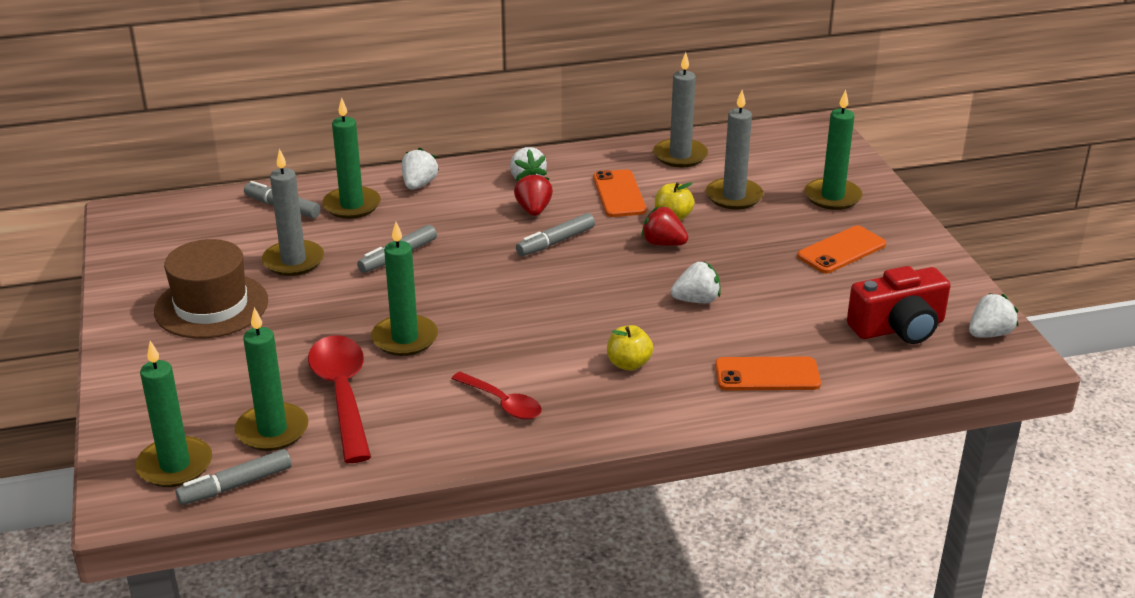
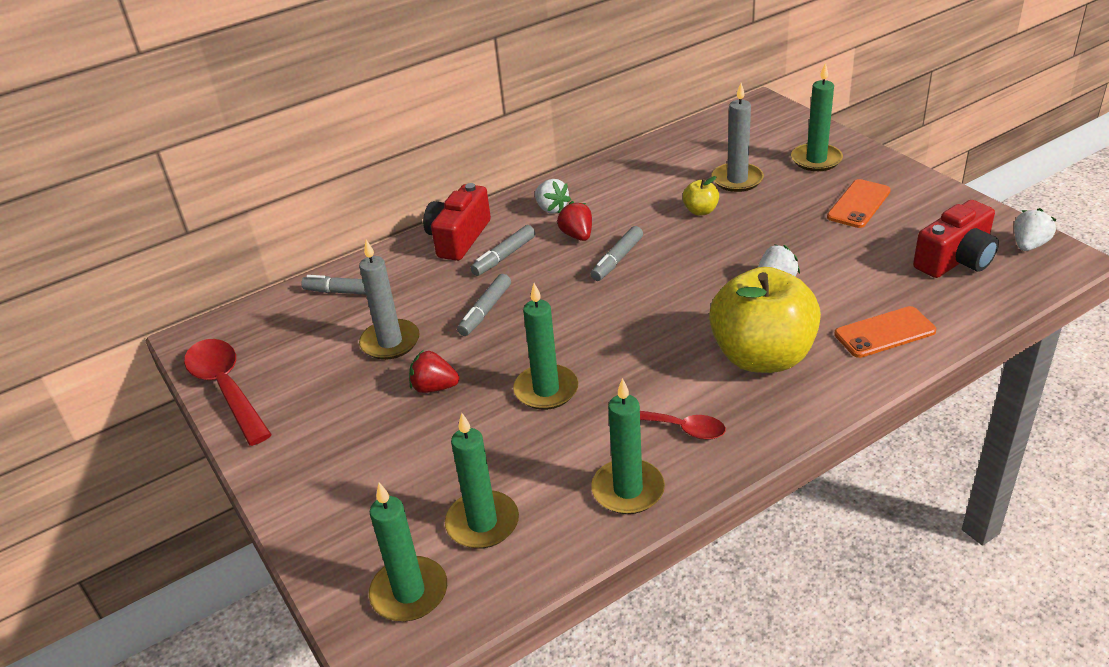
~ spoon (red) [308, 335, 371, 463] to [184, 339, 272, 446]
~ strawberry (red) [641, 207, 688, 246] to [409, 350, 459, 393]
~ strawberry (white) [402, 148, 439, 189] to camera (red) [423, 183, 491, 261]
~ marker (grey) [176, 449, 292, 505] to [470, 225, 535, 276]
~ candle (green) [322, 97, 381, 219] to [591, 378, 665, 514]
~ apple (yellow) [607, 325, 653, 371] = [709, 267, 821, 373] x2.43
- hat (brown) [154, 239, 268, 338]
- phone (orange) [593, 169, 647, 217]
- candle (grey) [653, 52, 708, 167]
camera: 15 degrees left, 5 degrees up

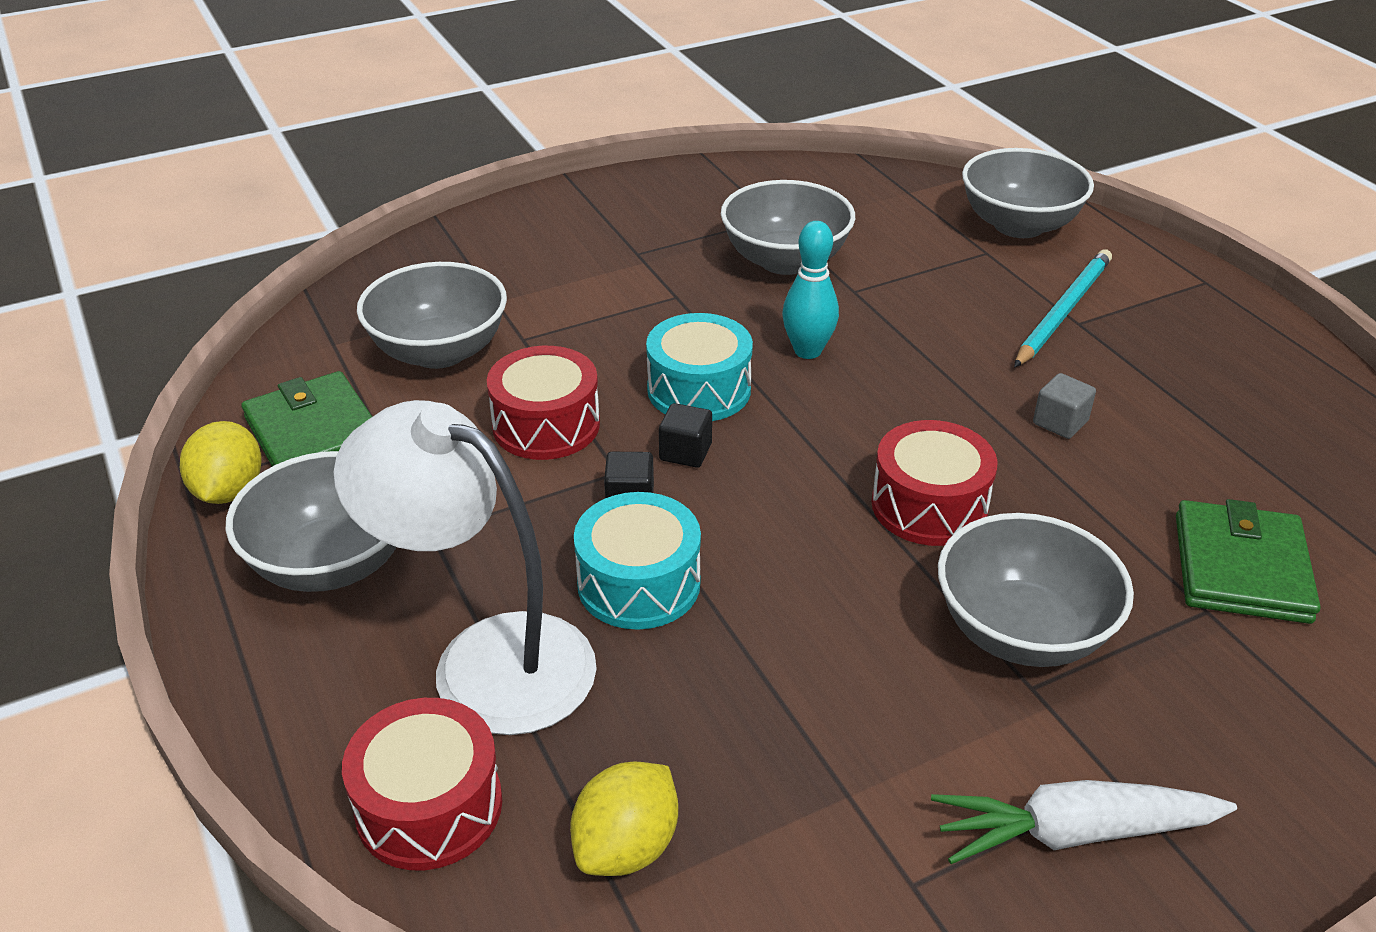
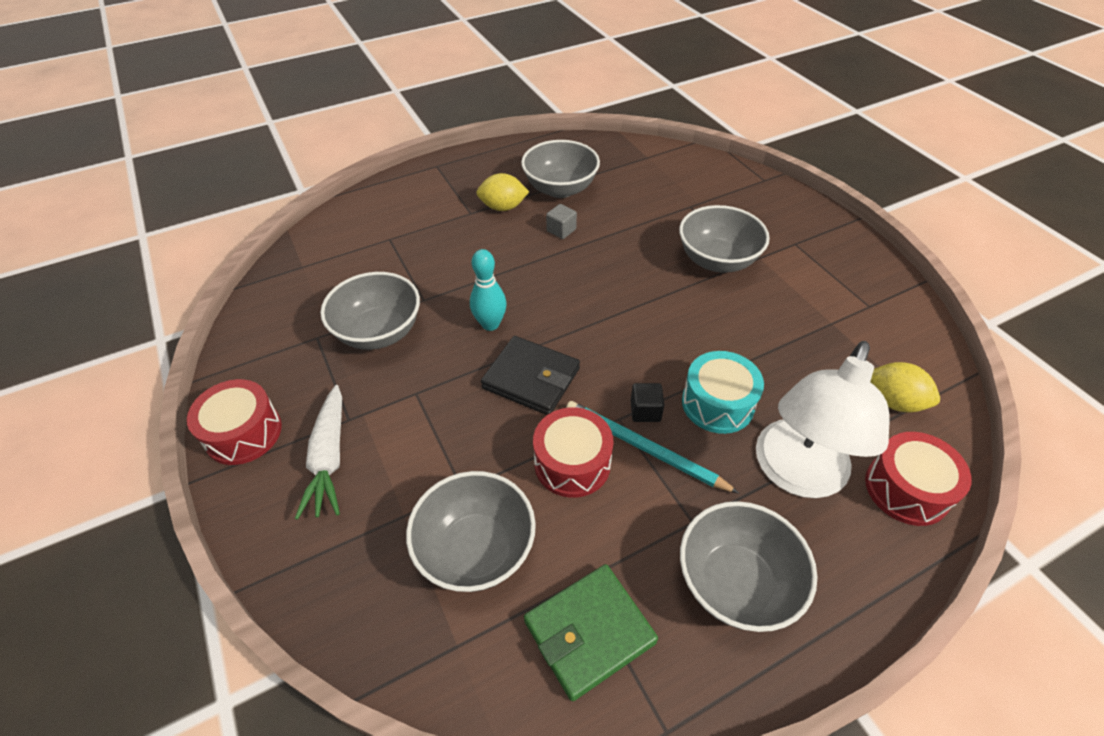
~ drum (red) [872, 420, 998, 546] to [187, 379, 282, 465]
~ carrot (white) [931, 780, 1237, 864] to [295, 385, 342, 520]
~ lemon (yellow) [180, 421, 262, 504] to [476, 173, 529, 211]
~ drum (turquoise) [646, 313, 753, 421] to wallet (black) [481, 336, 580, 415]
~ bowl (grey) [962, 148, 1094, 238] to [521, 140, 600, 198]
~ pencil (turquoise) [1014, 249, 1112, 367] to [566, 401, 739, 493]
- cube (black) [659, 403, 712, 468]
- wallet (green) [1176, 499, 1320, 624]
camera: 90 degrees left, 10 degrees up

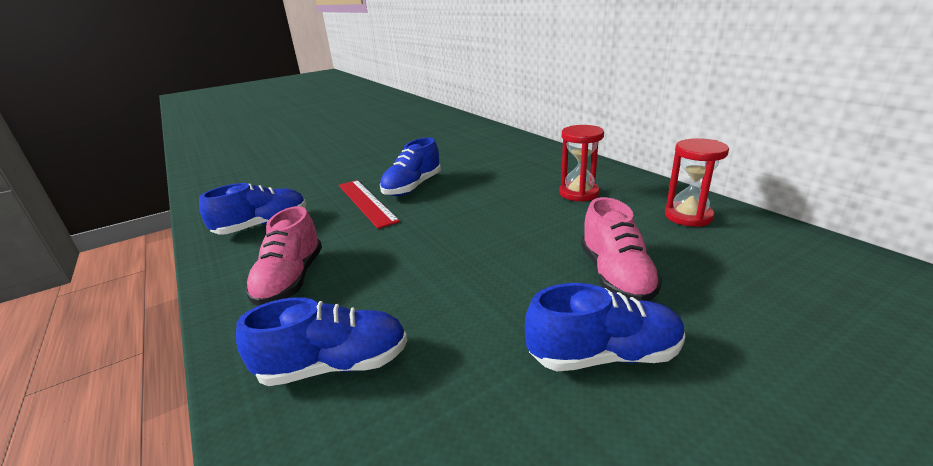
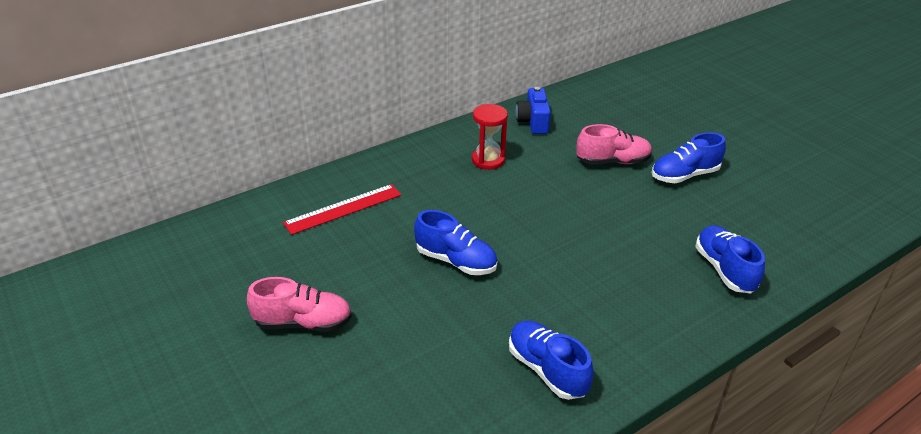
~ shoe (pink) [245, 206, 322, 306] to [247, 277, 352, 332]
~ ruler (red) [339, 180, 400, 229] to [283, 184, 401, 235]
~ hourglass (red) [665, 138, 729, 227] to camera (blue) [516, 87, 551, 134]
~ shoe (blue) [525, 283, 685, 371] = [651, 132, 726, 183] 105 degrees counterclockwise
camera: 95 degrees left, 10 degrees up

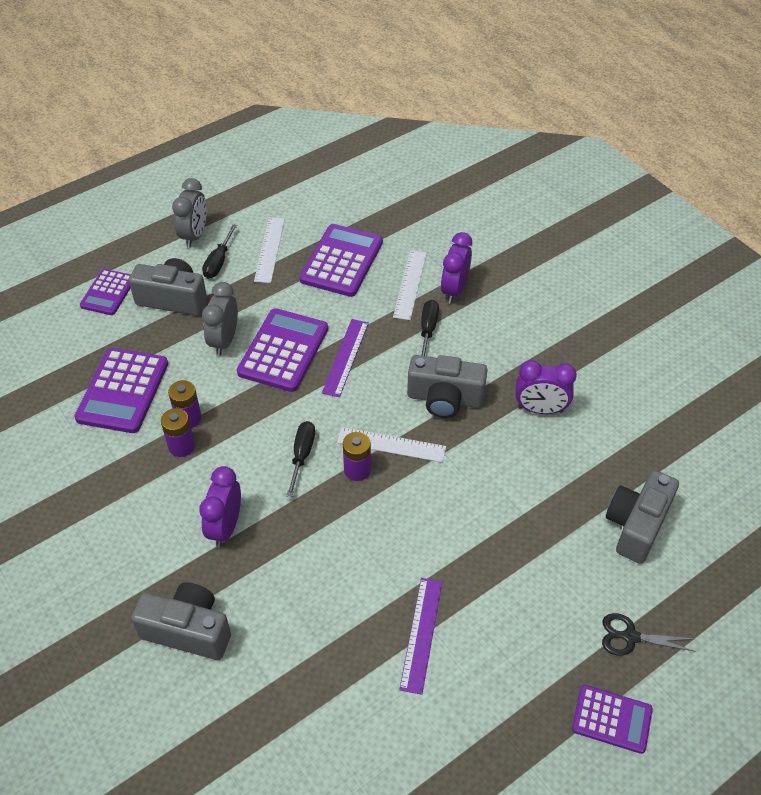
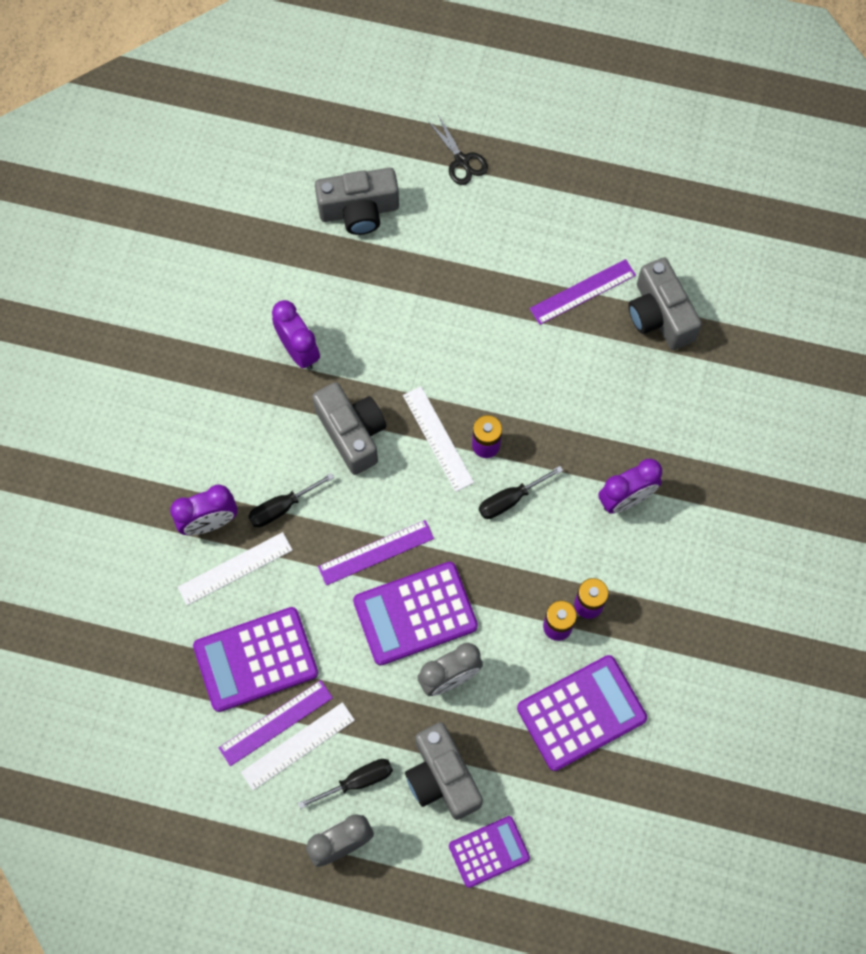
+ ruler (purple) [219, 680, 333, 766]
~ camera (grey) [131, 582, 231, 660] to [628, 257, 702, 350]
- calculator (purple) [572, 685, 653, 754]
camera: 130 degrees left, 20 degrees up

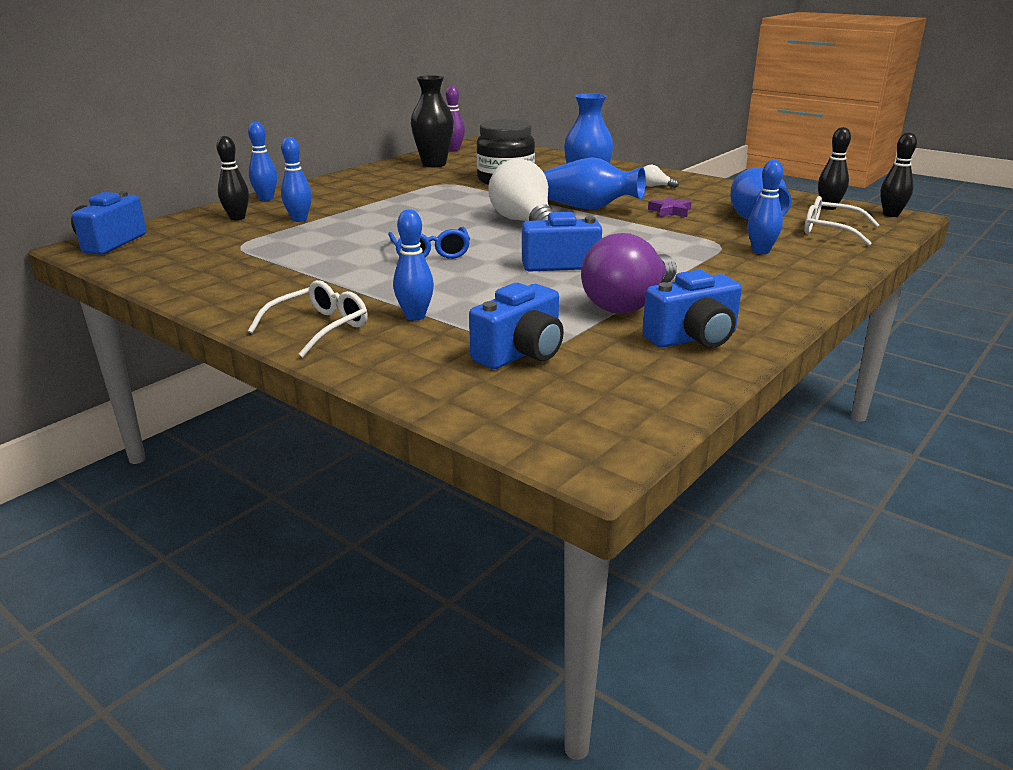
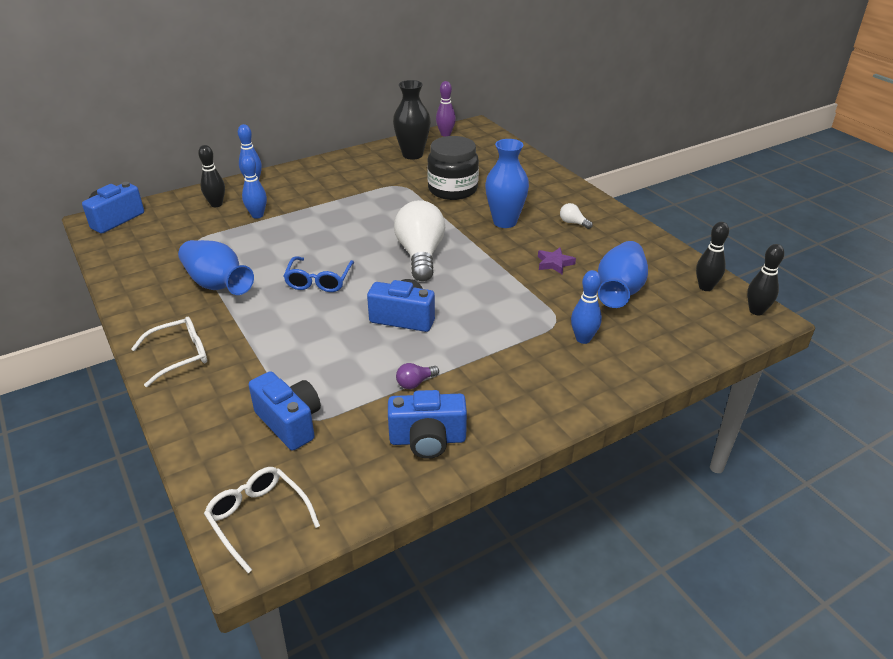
~ vase (blue) [544, 157, 646, 210] to [178, 240, 254, 295]
~ glasses (white) [804, 196, 879, 246] to [204, 467, 320, 573]
~ camera (blue) [469, 283, 564, 369] = [249, 371, 321, 450] 105 degrees counterclockwise
~ light bulb (purple) [581, 233, 677, 314] = [396, 363, 439, 389] x0.41
- bowling pin (blue) [393, 209, 434, 321]
camera: 20 degrees right, 10 degrees up

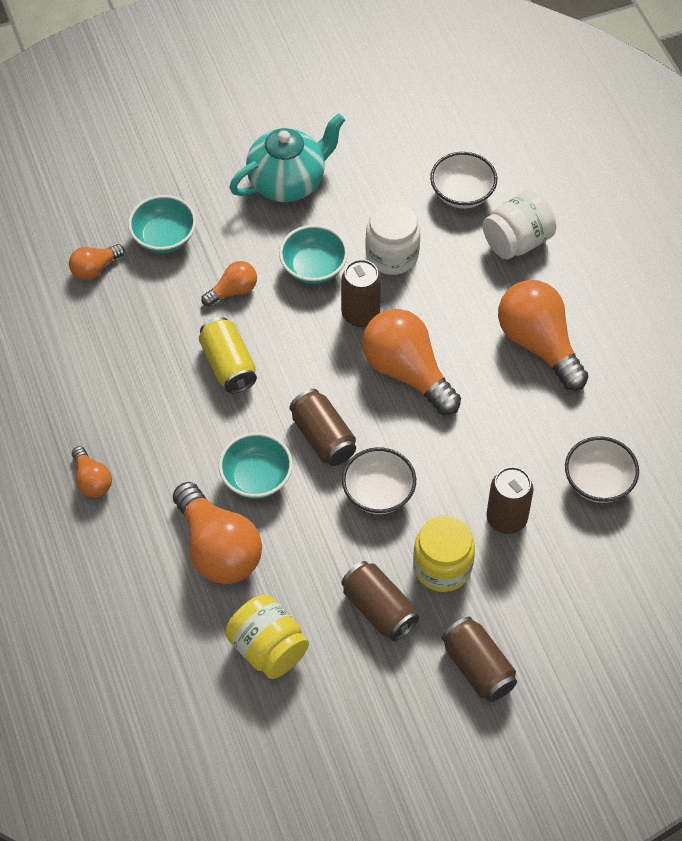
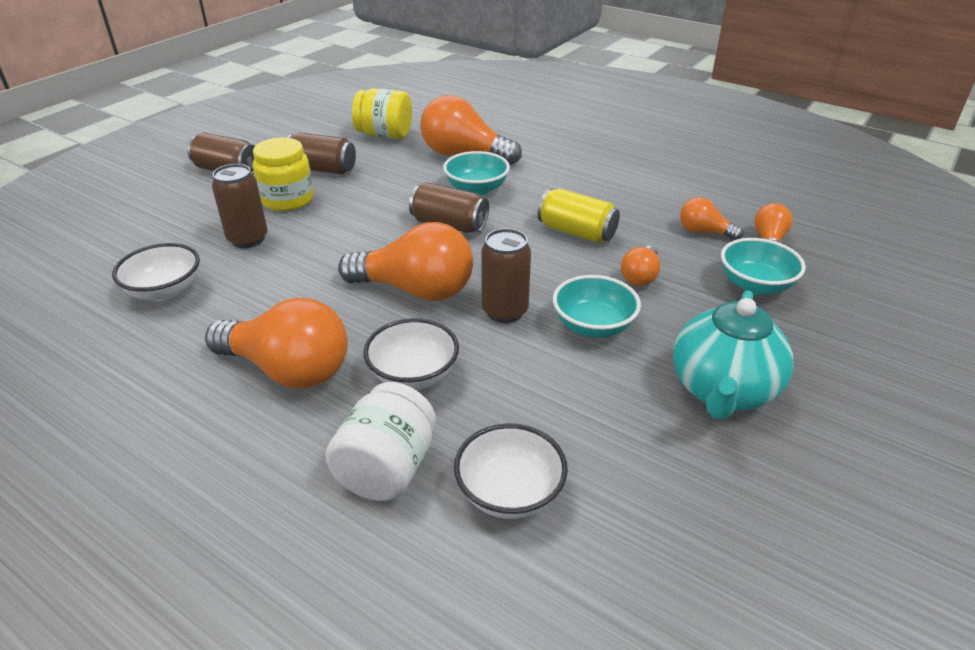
~ bowl (white) [342, 447, 416, 514] to [363, 318, 459, 390]
~ light bulb (orange) [72, 446, 112, 498] to [680, 197, 744, 240]
- jar (white) [366, 202, 420, 275]
camera: 145 degrees right, 20 degrees down

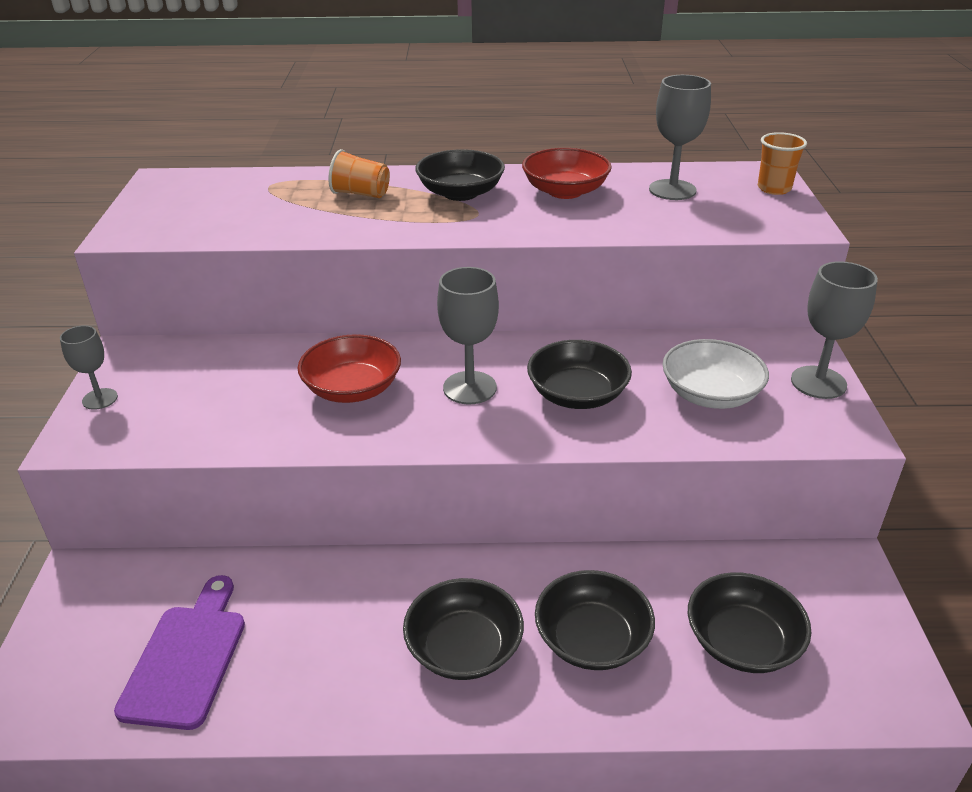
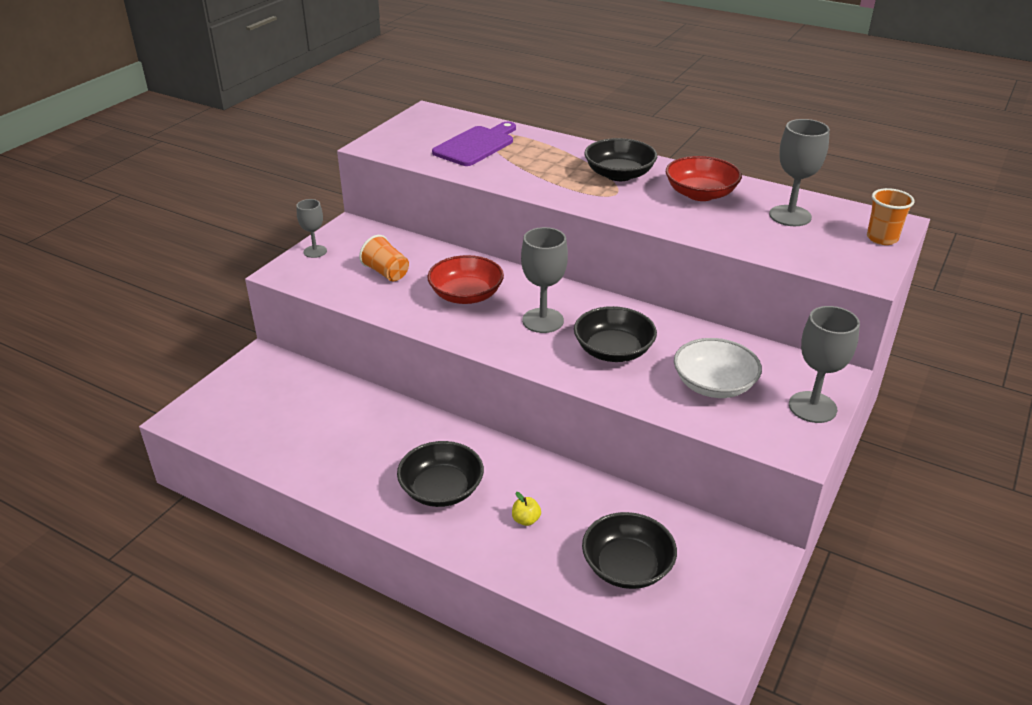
~ cup (orange) [328, 149, 390, 198] to [359, 235, 409, 281]
~ cutting board (purple) [114, 575, 245, 730] to [432, 122, 516, 166]
~ bowl (black) [535, 570, 655, 670] to apple (yellow) [512, 492, 541, 526]
camera: 30 degrees right, 0 degrees up

